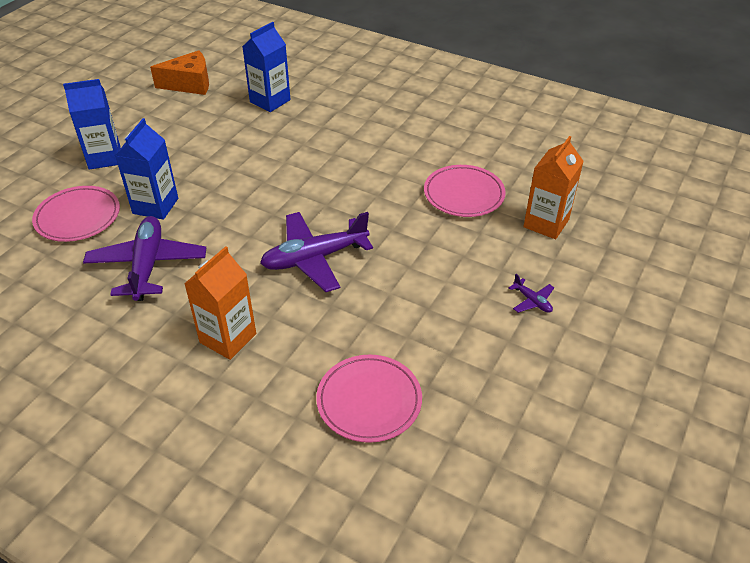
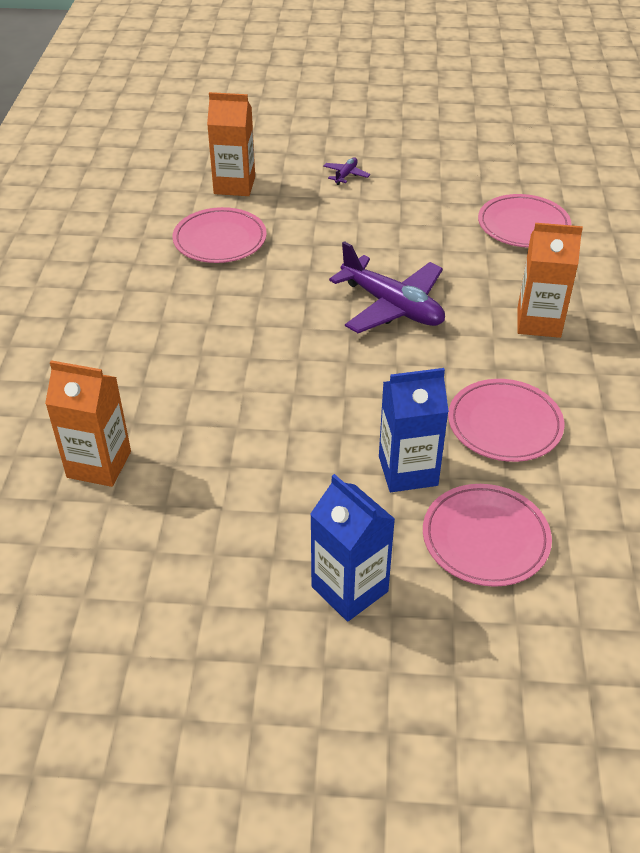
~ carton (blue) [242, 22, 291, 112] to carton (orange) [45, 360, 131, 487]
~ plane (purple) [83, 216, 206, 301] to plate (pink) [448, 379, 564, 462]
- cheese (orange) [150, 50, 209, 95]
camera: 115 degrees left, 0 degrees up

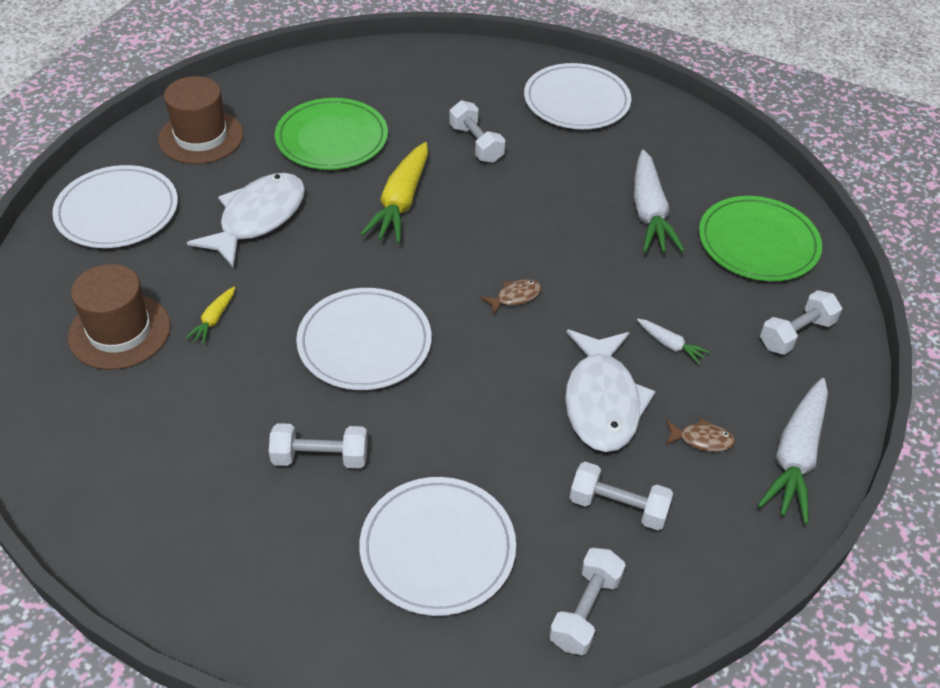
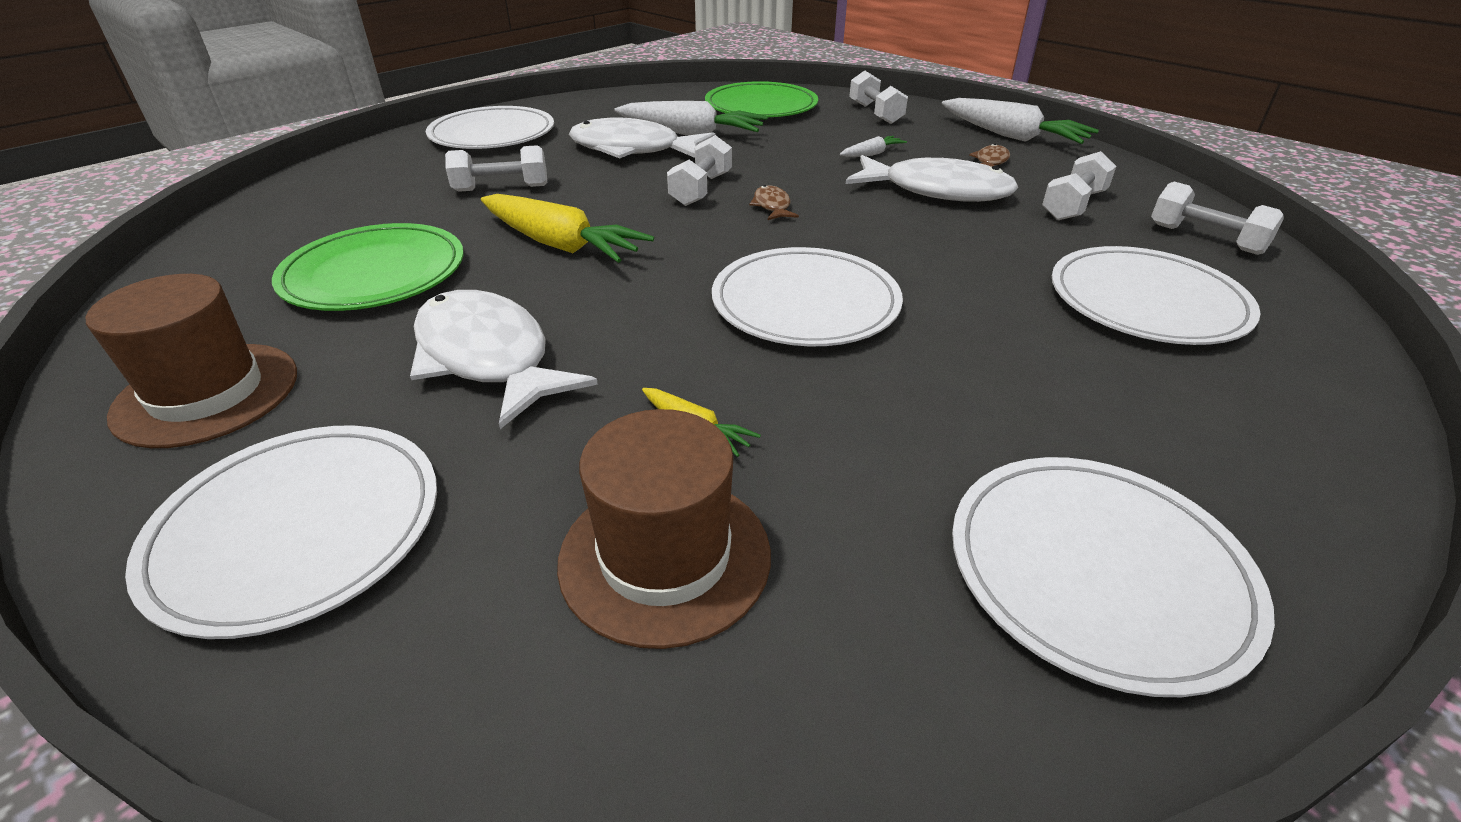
+ fish (white) [569, 117, 716, 159]
~ dumbbell (white) [269, 423, 368, 468] to [667, 135, 732, 206]
+ plate (white) [952, 457, 1275, 697]
camera: 70 degrees left, 10 degrees down

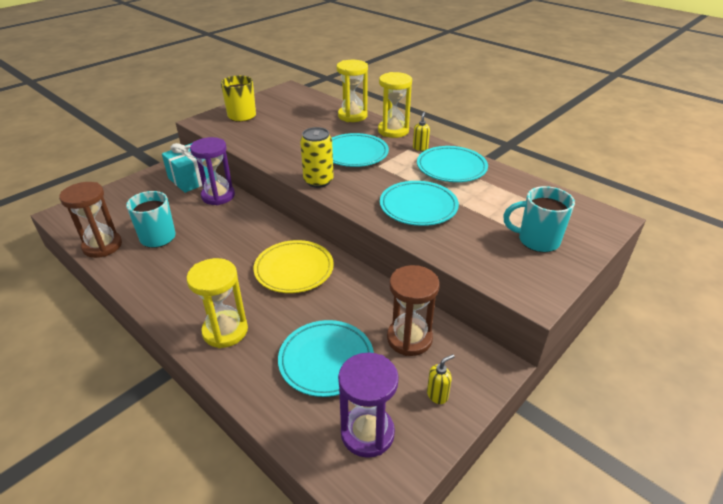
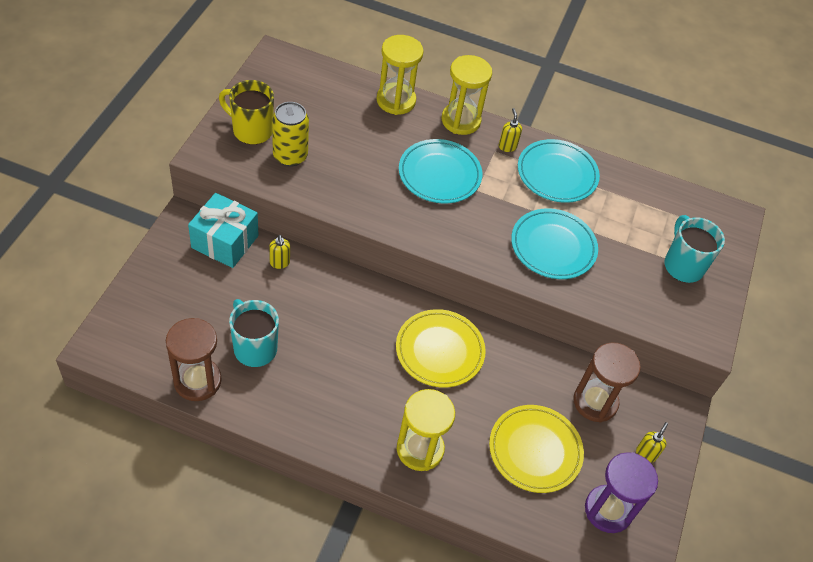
~ hourglass (purple) [190, 137, 235, 205] to soap dispenser (yellow) [269, 235, 290, 269]
~ can (yellow) [300, 127, 334, 188] to [272, 102, 309, 167]
~ plate (turquoise) [278, 320, 374, 397] to plate (yellow) [489, 405, 584, 493]
~ mug (turquoise) [503, 186, 575, 252] = [664, 215, 725, 283] 90 degrees clockwise
camera: 30 degrees left, 15 degrees up

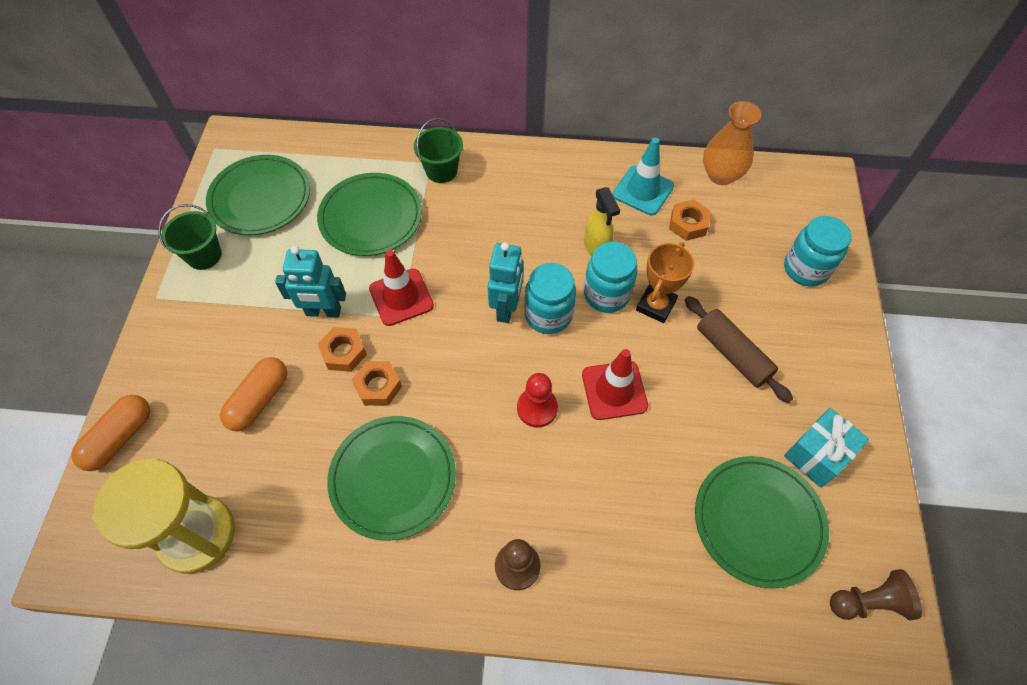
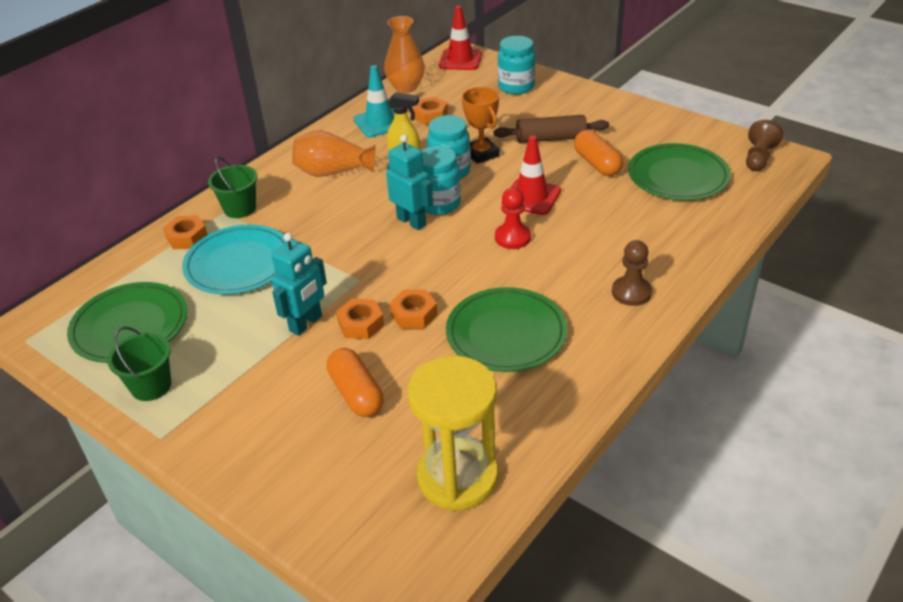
+ nut (orange) [163, 215, 207, 249]
~ plate (green) [317, 173, 422, 256] to plate (turquoise) [182, 225, 287, 294]
+ vase (orange) [292, 130, 376, 177]
~ traffic cone (red) [369, 250, 434, 326] to [439, 6, 482, 70]
~ capsule (orange) [71, 395, 150, 471] to [574, 130, 623, 176]
- gift (turquoise) [784, 408, 869, 488]
camera: 55 degrees left, 20 degrees down

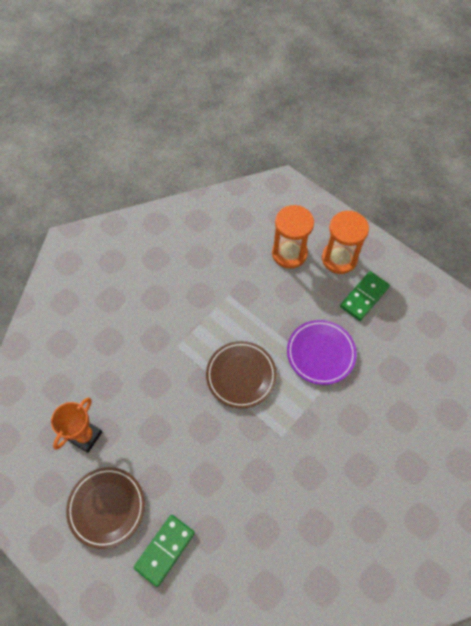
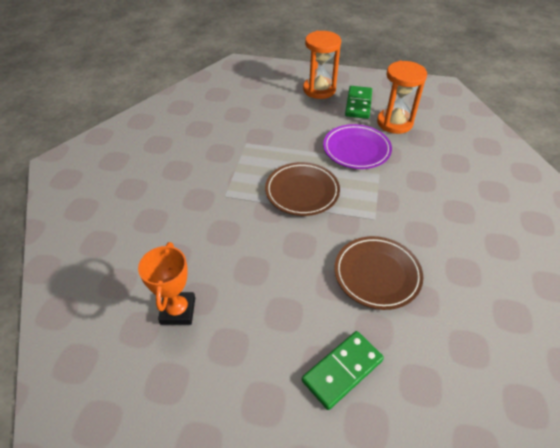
~ domino (green) [133, 515, 195, 587] = [302, 331, 384, 410] 45 degrees clockwise
~ plate (brown) [66, 467, 145, 549] to [334, 236, 423, 310]
~ hourglass (orange) [272, 205, 314, 269] to [377, 61, 427, 134]
camera: 30 degrees left, 15 degrees down

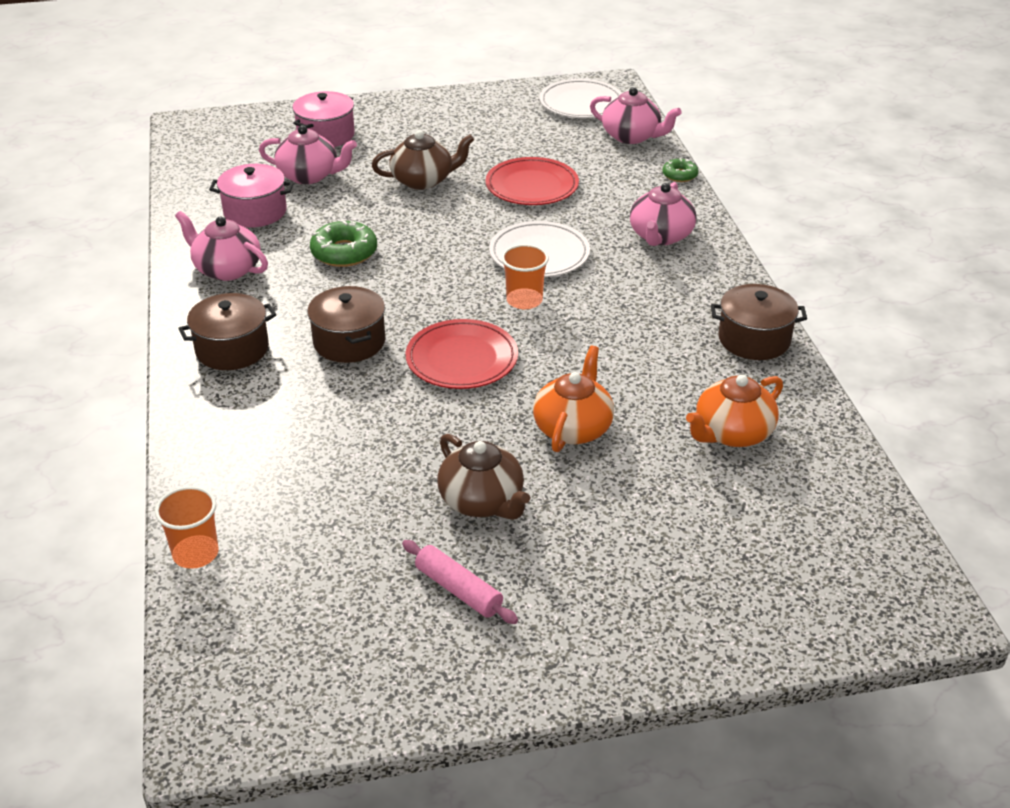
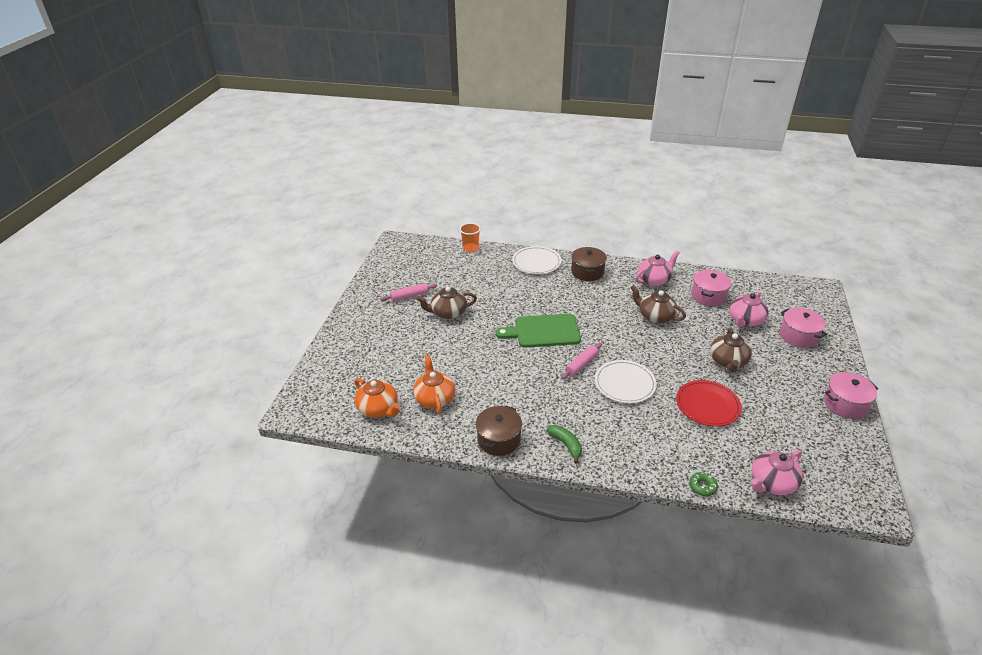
~ teapot (orange) [533, 346, 614, 452] to [355, 378, 400, 418]
~ plate (red) [406, 319, 518, 389] to cutting board (green) [495, 314, 581, 348]
~ plate (white) [539, 79, 622, 118] to [512, 246, 561, 274]
+ banana (green) [546, 425, 582, 463]
~ cup (orange) [501, 244, 549, 309] to rolling pin (pink) [561, 343, 602, 379]
~ donut (green) [310, 220, 377, 267] to teapot (brown) [631, 285, 686, 323]
+ pot (pink) [824, 372, 878, 419]
- pot (brown) [307, 286, 385, 363]
- teapot (pink) [630, 182, 697, 246]
camera: 115 degrees right, 0 degrees up

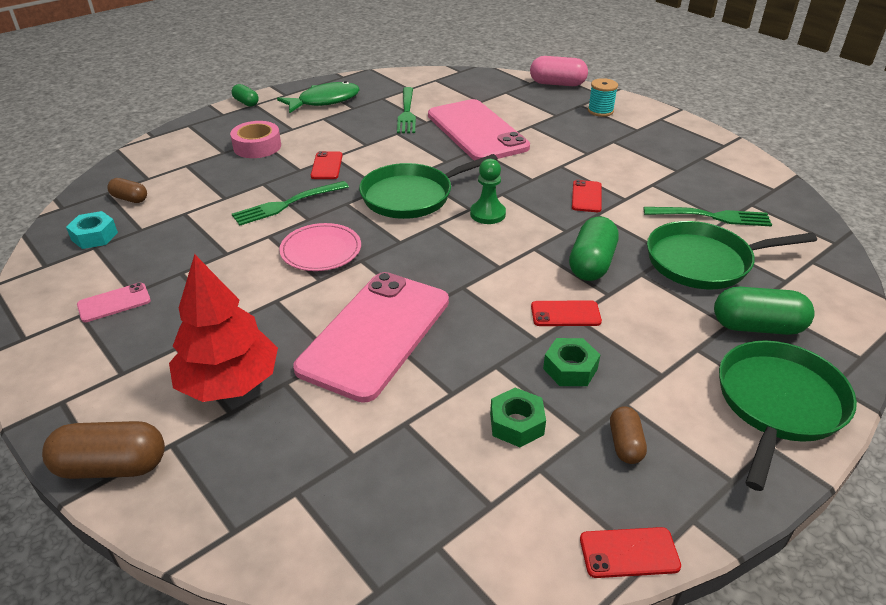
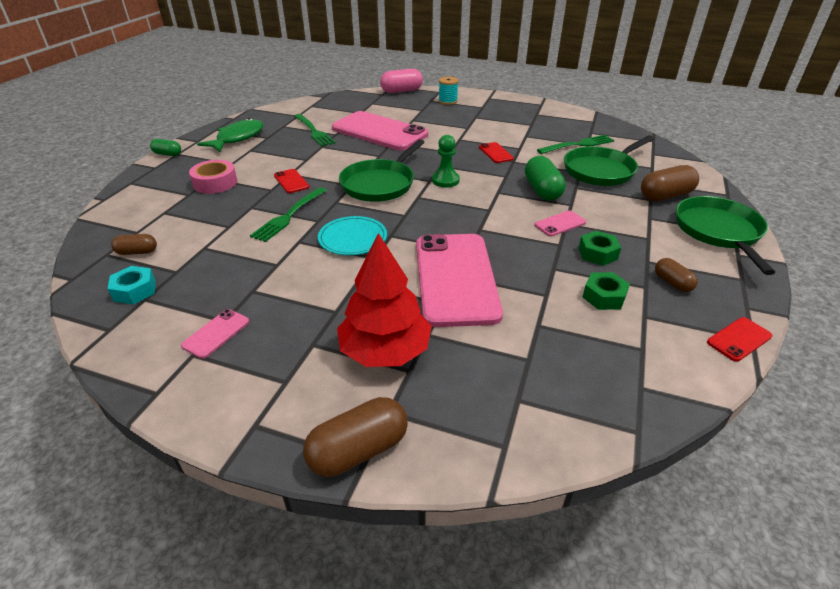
~ plate (pink) [279, 223, 361, 271] to plate (turquoise) [318, 216, 387, 255]
~ phone (red) [531, 300, 602, 326] to phone (pink) [534, 210, 586, 237]
~ capsule (green) [714, 287, 815, 335] to capsule (brown) [641, 165, 699, 201]
camera: 30 degrees left, 0 degrees up

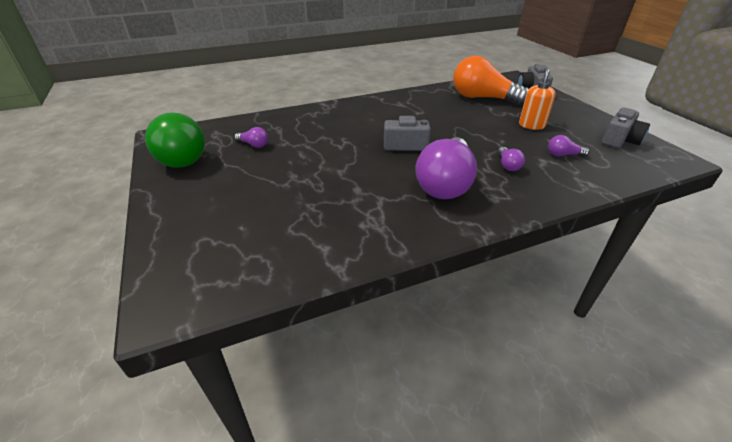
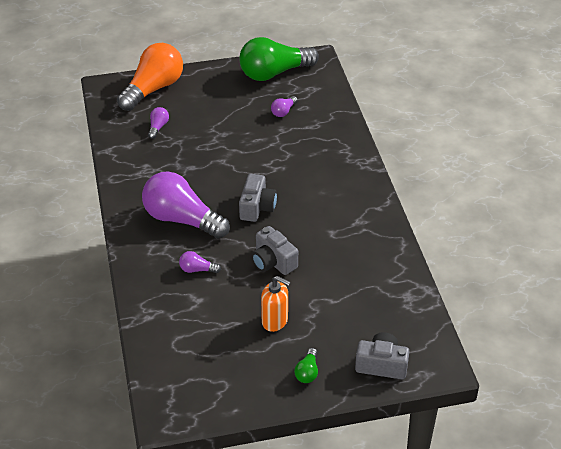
~ light bulb (orange) [453, 56, 529, 105] to [117, 43, 183, 111]
~ light bulb (purple) [548, 135, 589, 157] to [148, 107, 169, 139]
~ camera (grey) [602, 107, 650, 148] to [251, 226, 298, 275]
+ light bulb (green) [294, 348, 318, 383]
camera: 100 degrees right, 5 degrees up

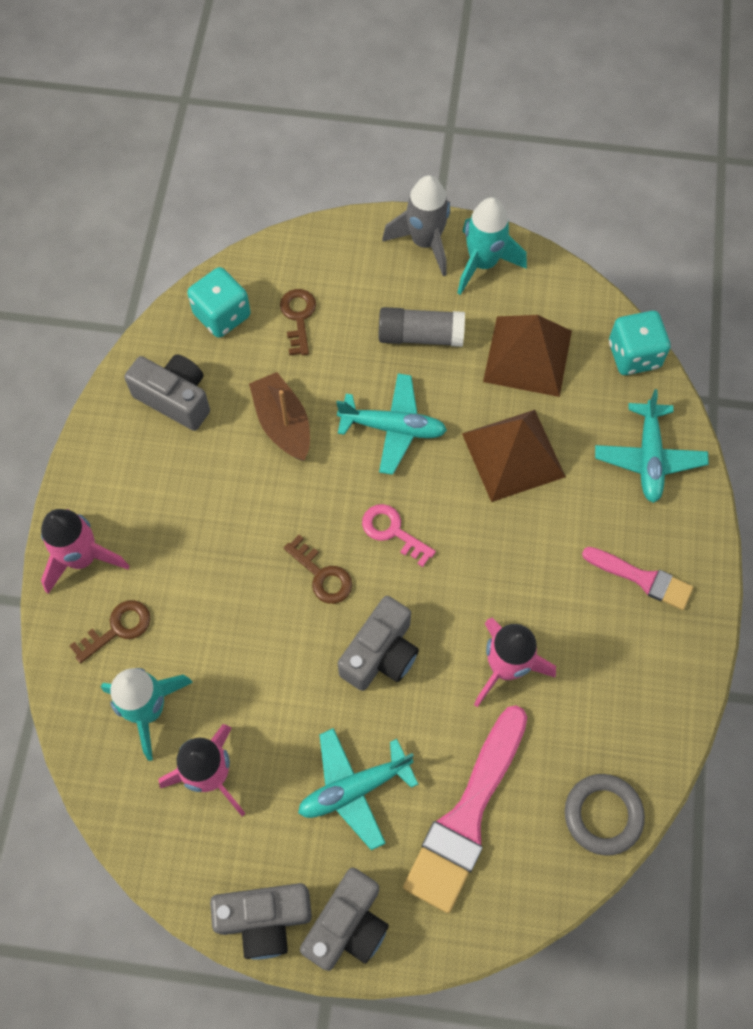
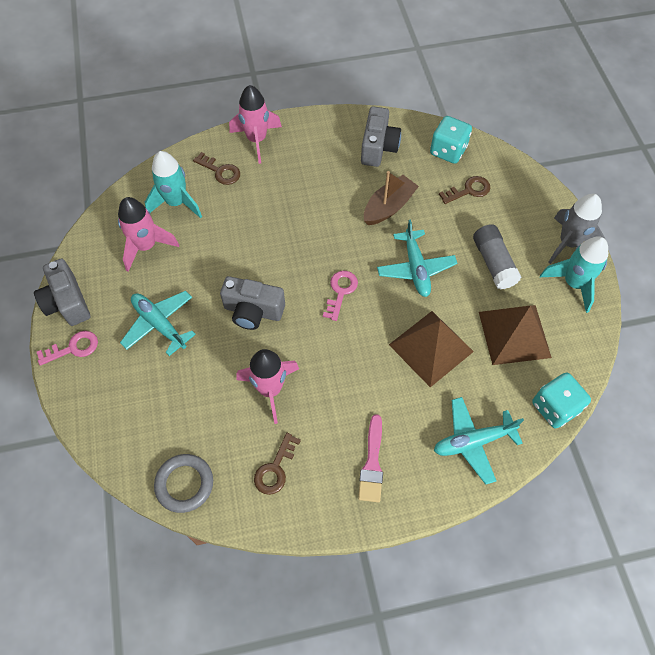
~ camera (grey) [300, 868, 389, 971] to key (pink) [37, 331, 98, 366]
~ key (brown) [284, 535, 352, 604] to [254, 433, 301, 495]
- brush (pink) [403, 705, 527, 913]
camera: 70 degrees right, 5 degrees down

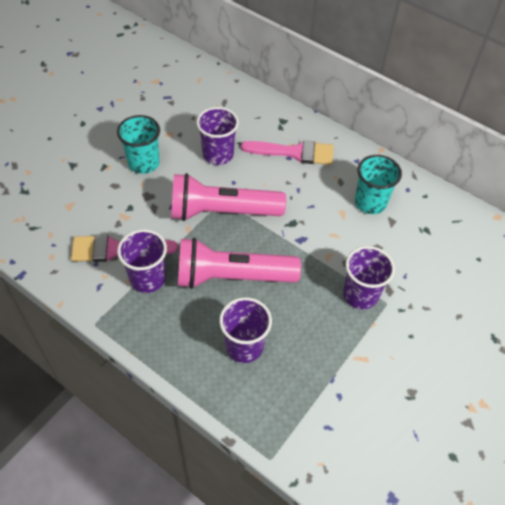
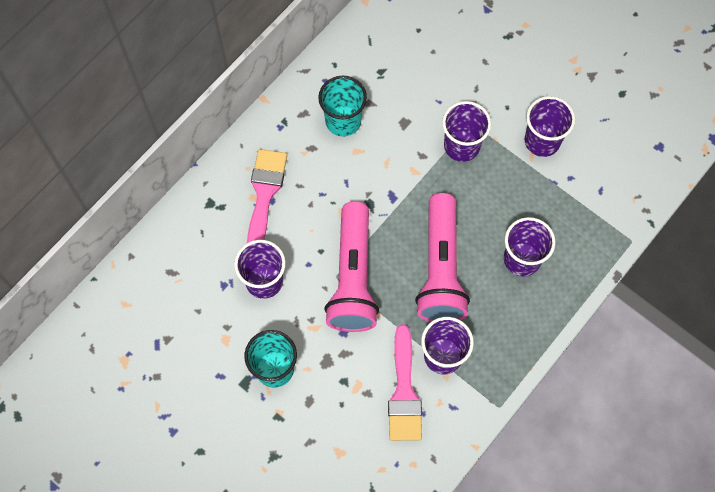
+ cup (purple) [524, 96, 575, 157]
camera: 85 degrees left, 15 degrees up

